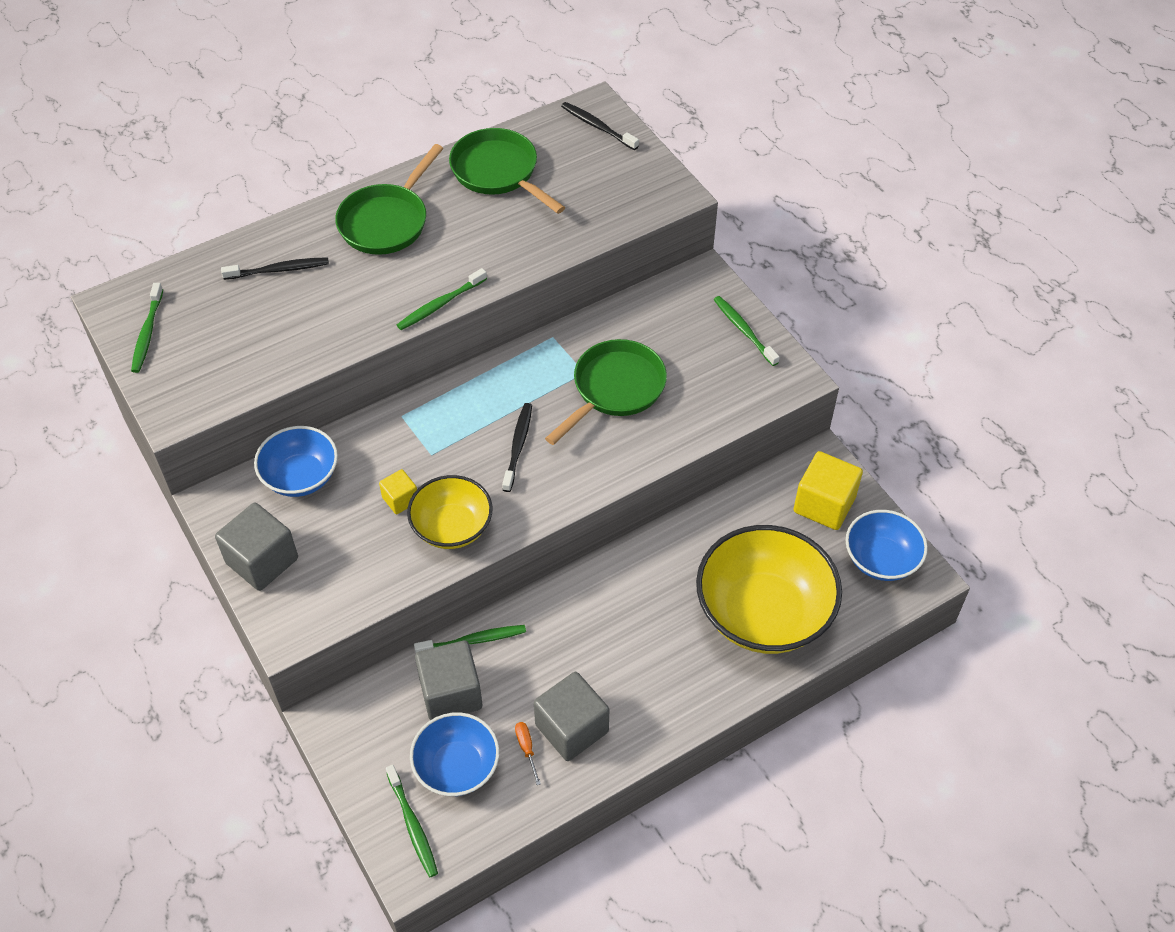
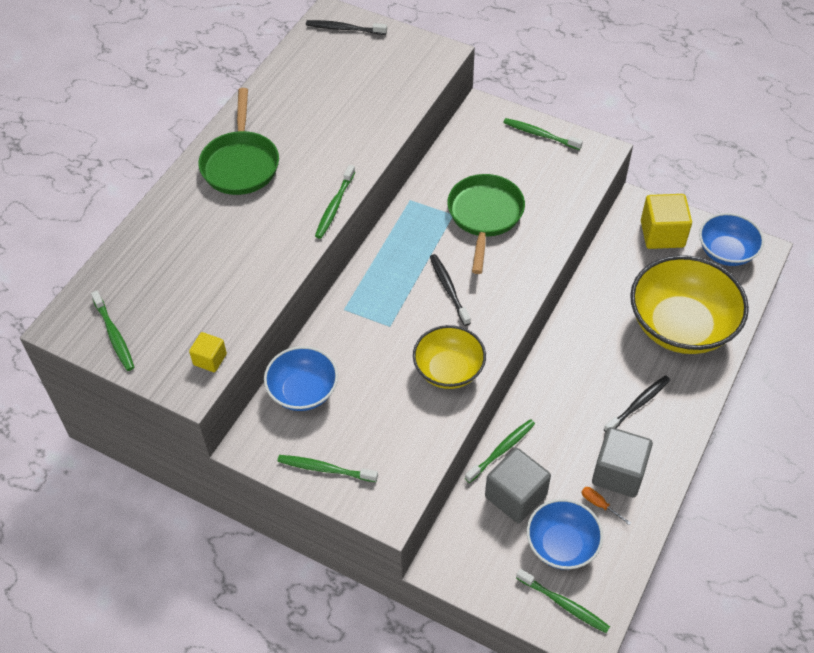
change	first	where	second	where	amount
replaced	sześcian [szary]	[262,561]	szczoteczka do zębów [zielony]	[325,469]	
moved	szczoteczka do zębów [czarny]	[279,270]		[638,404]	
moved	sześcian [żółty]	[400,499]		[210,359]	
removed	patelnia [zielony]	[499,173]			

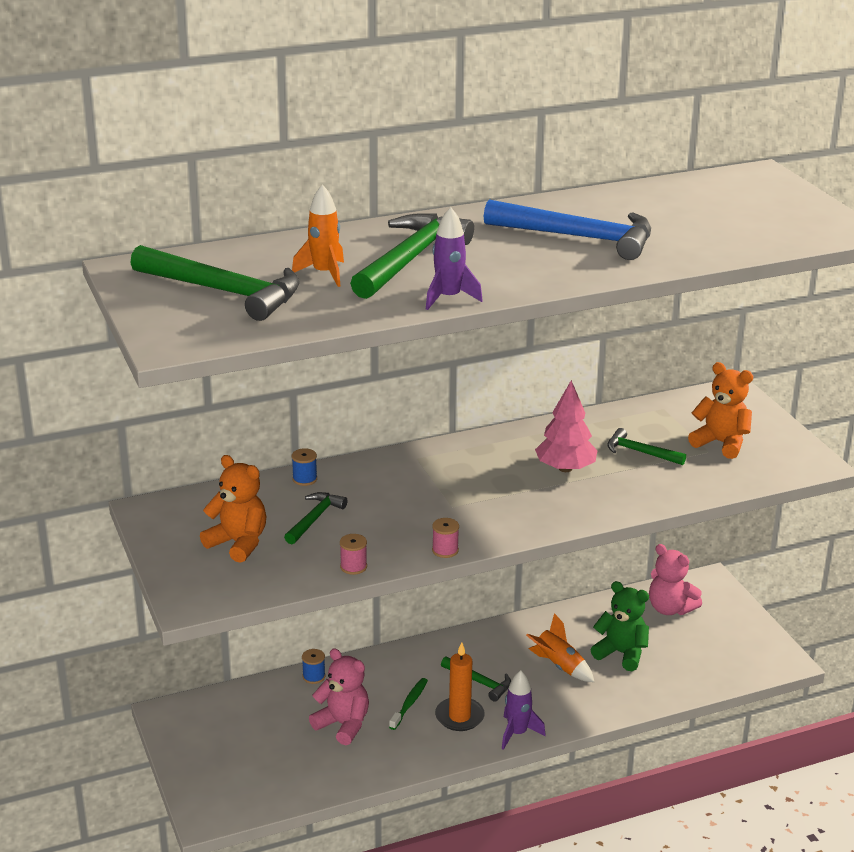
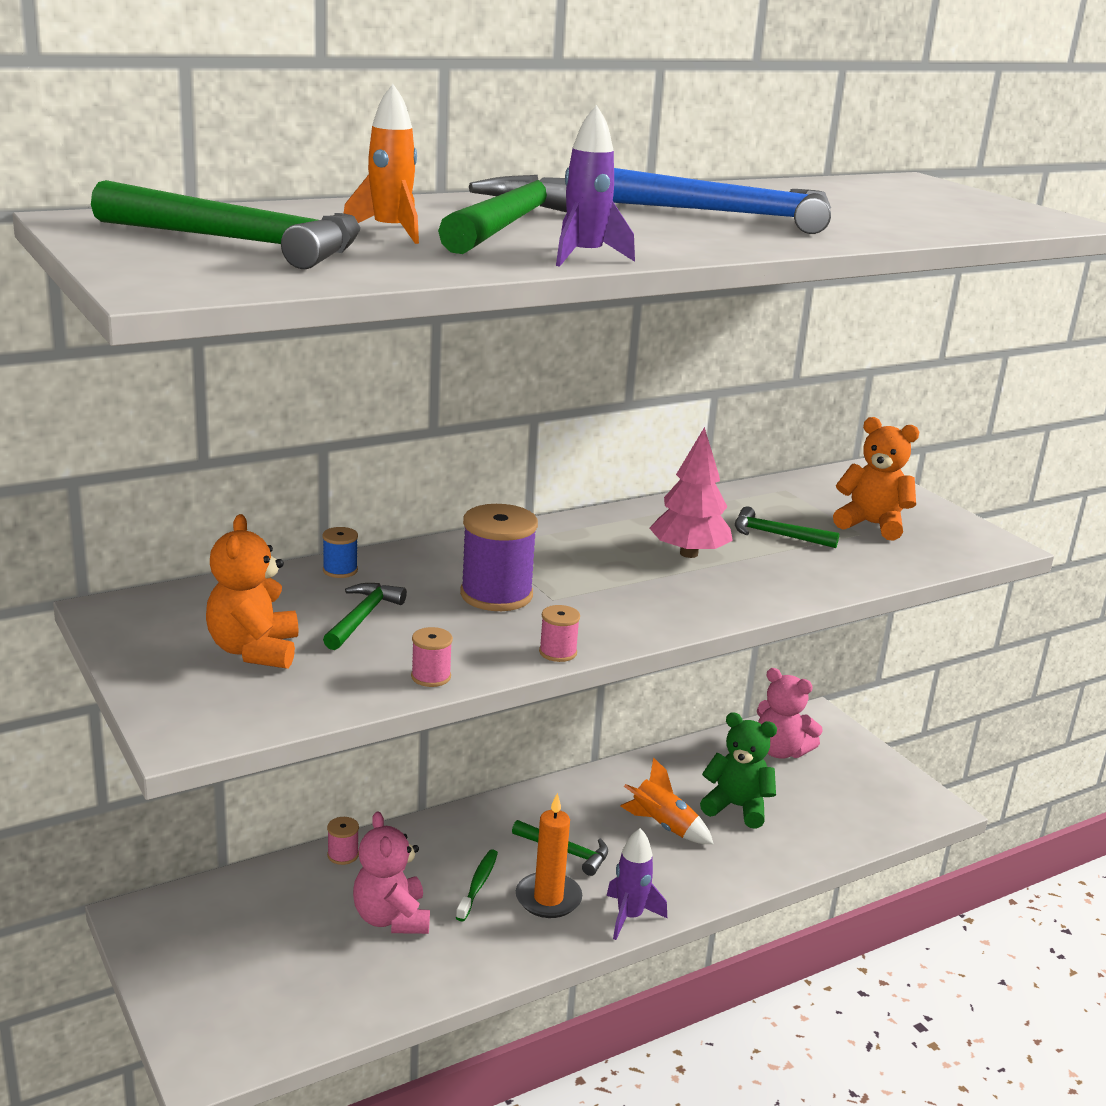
change	first	where	second	where	amount
turned	miś [pomarańczowy]	[238,543]		[254,651]	120 degrees counterclockwise
recoloured	szpulka [niebieski]	[314,676]	szpulka [różowy]	[343,855]	
turned	miś [różowy]	[343,725]		[391,918]	135 degrees counterclockwise
added			szpulka [fioletowy]	[496,595]	

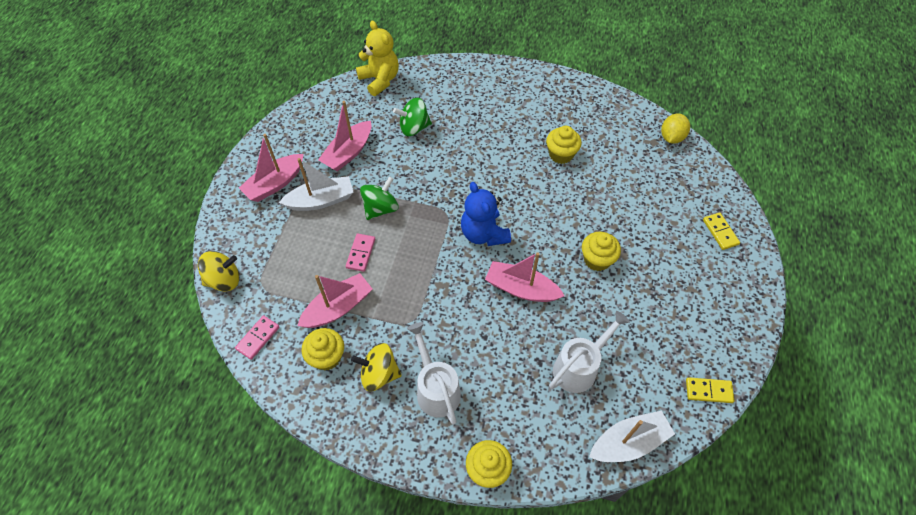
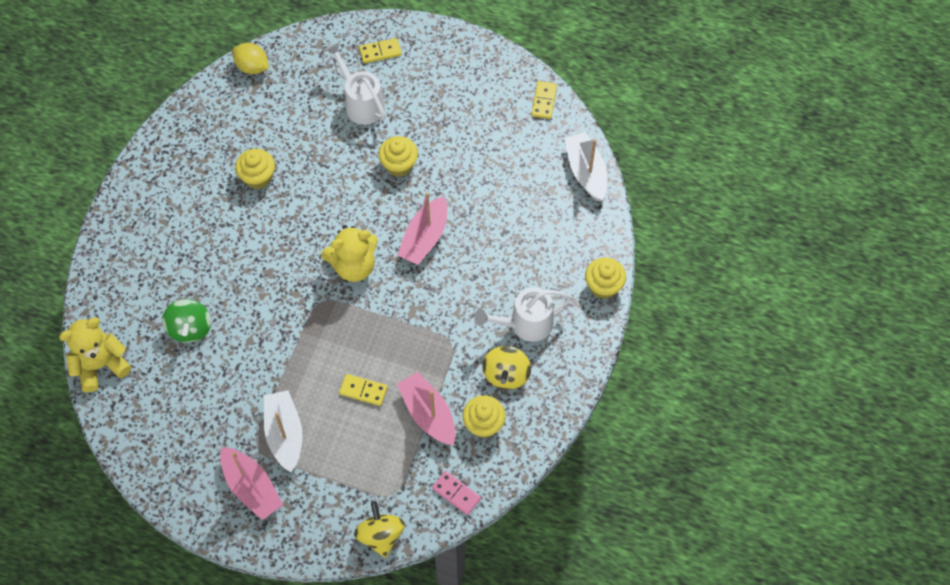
change	first	where	second	where	amount
removed	łódka [różowy]	[348,153]			
recoloured	kostka domina [różowy]	[360,253]	kostka domina [żółty]	[363,391]	
removed	bączek [zielony]	[380,208]			
recoloured	miś [niebieski]	[484,234]	miś [żółty]	[354,266]	
moved	konewka [biały]	[579,367]		[361,103]	

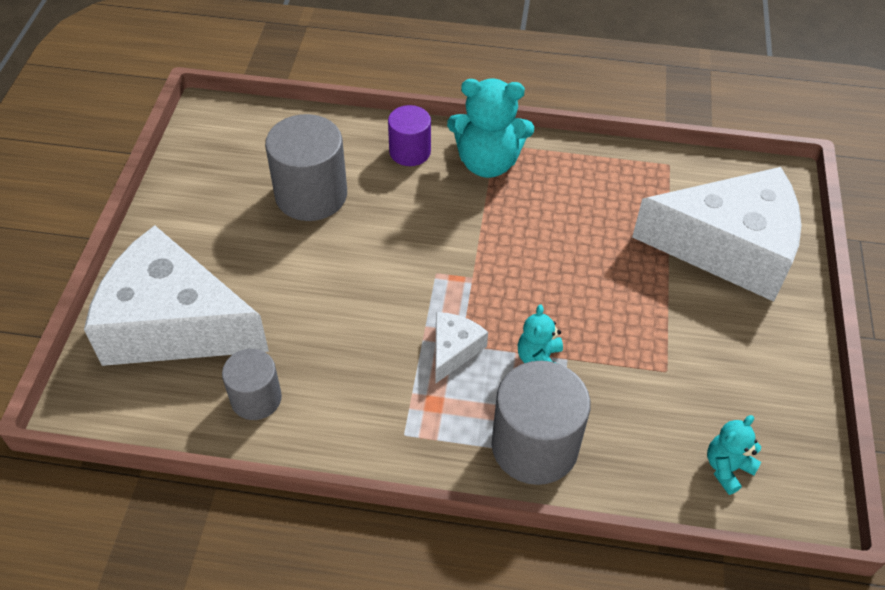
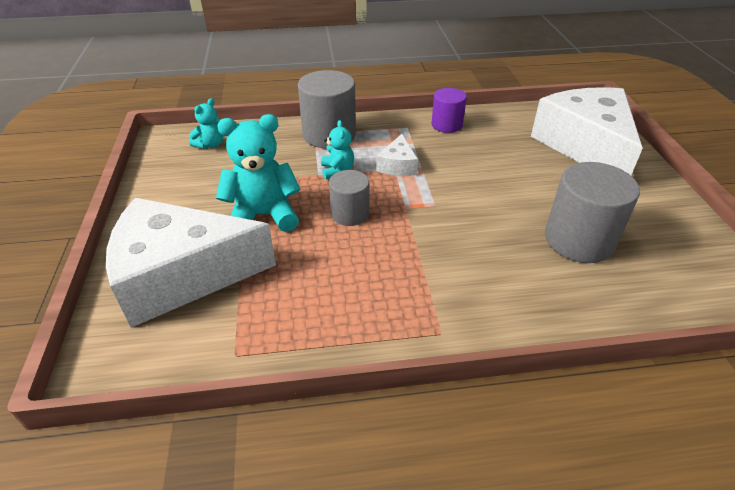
change	first	where	second	where	amount
turned	ser [biały]	[174,324]		[585,146]	105 degrees counterclockwise
moved	walec [szary]	[256,398]		[350,214]	
moved	walec [fioletowy]	[410,152]		[446,125]	
moved	miś [turkusowy]	[487,162]		[263,215]	

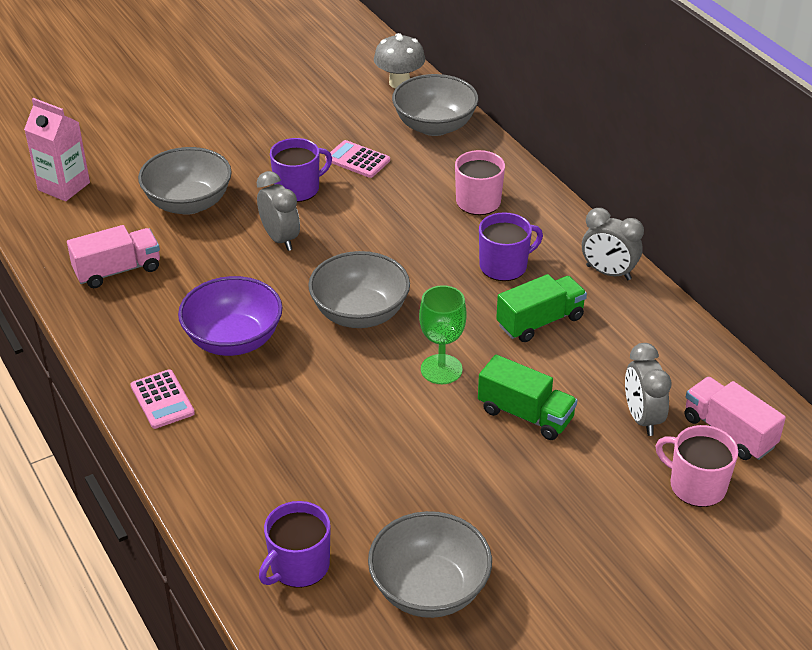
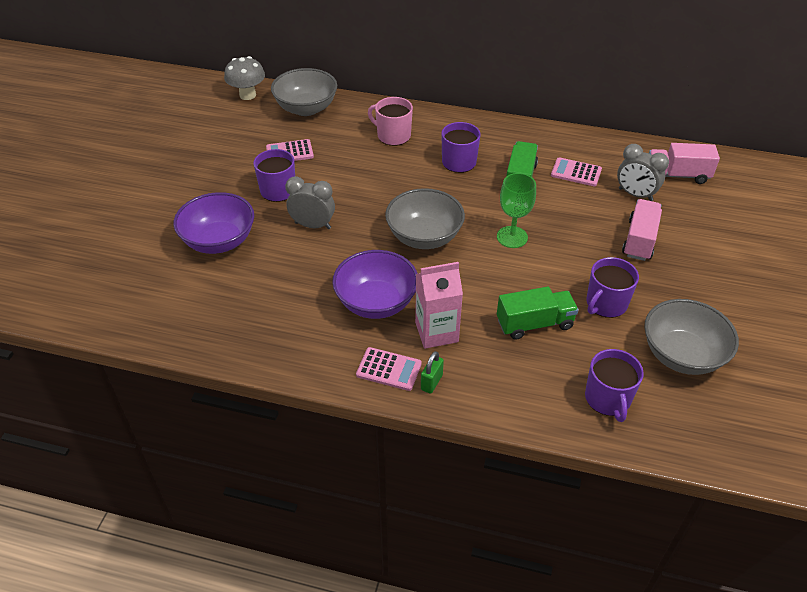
change	first	where	second	where	amount
moved	karton mleka [różowy]	[64,186]		[436,332]	
moved	ciężarówka [różowy]	[117,270]		[639,240]	
recoloured	miska [szary]	[188,203]	miska [fioletowy]	[219,241]	
moved	ciężarówka [zielony]	[525,414]		[534,324]	
removed	budzik [szary]	[608,273]			
removed	kubek [różowy]	[696,485]			
added			kłódka [zielony]	[431,382]	
added			kalkulator [różowy]	[576,172]	
added			kubek [fioletowy]	[606,304]	

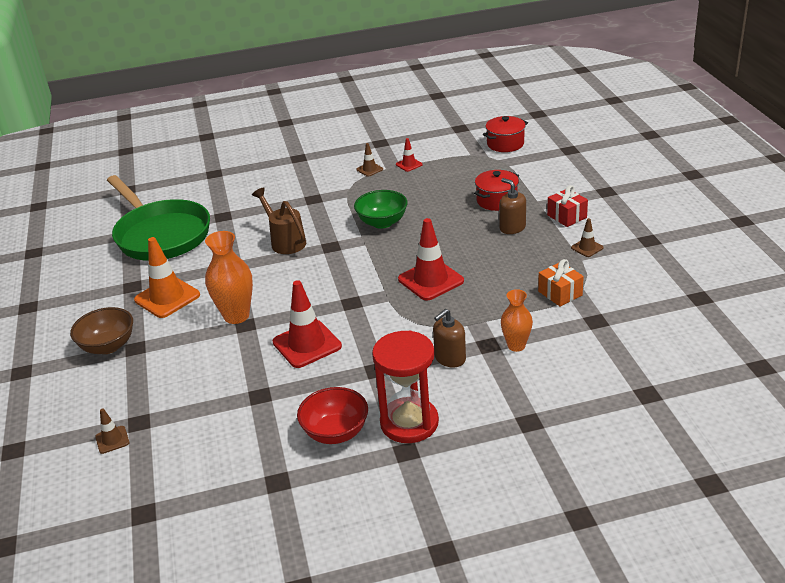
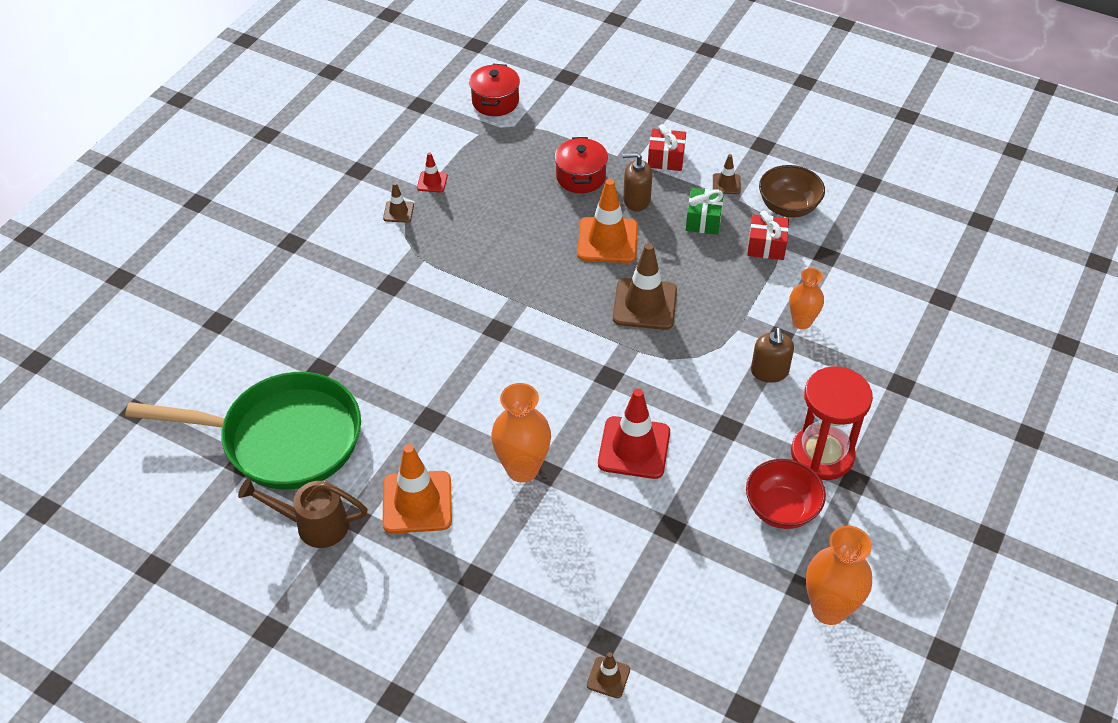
change	first	where	second	where	amount
moved	miska [brązowy]	[108,346]		[788,207]	
moved	konewka [brązowy]	[285,241]		[313,525]	
removed	miska [zielony]	[382,222]			
recoloured	pachołek [czerwony]	[430,280]	pachołek [brązowy]	[644,304]	
recoloured	prezent [pomarańczowy]	[560,293]	prezent [czerwony]	[766,246]	
added			pachołek [pomarańczowy]	[607,240]	
added			prezent [zielony]	[703,220]	
added			wazon [pomarańczowy]	[829,609]	

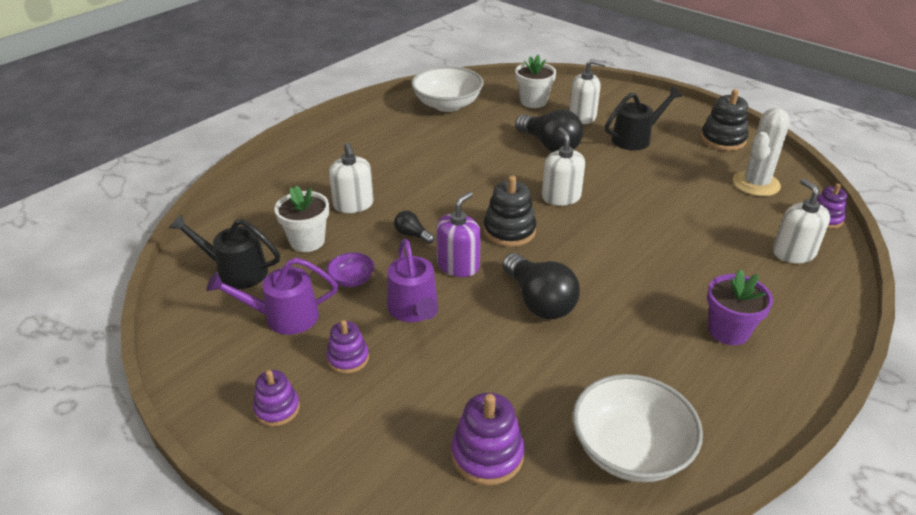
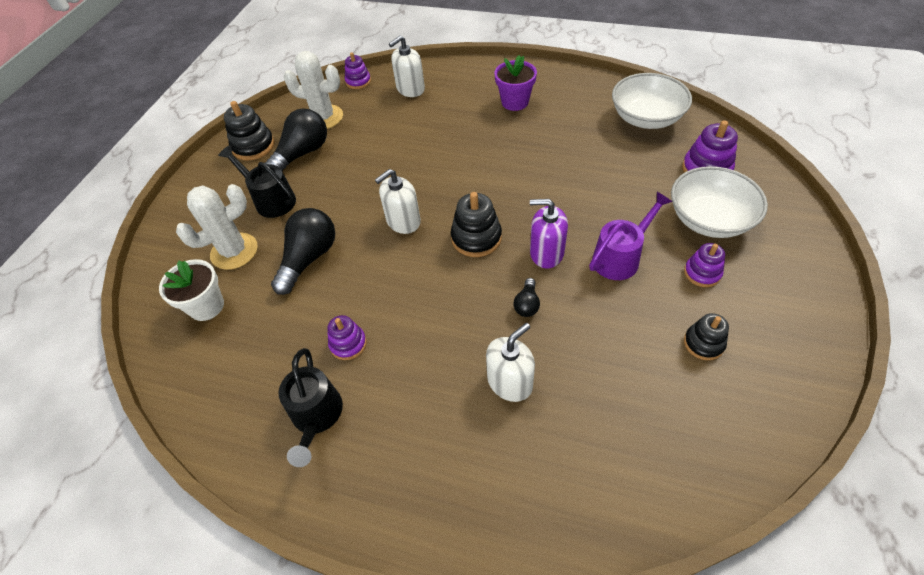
change	first	where	second	where	amount
moved	konewka [czarny]	[235,271]		[316,417]	
replaced	konewka [fioletowy]	[283,317]	zabawka nakładanka [czarny]	[703,343]	
moved	zabawka nakładanka [fioletowy]	[277,408]		[348,344]	
removed	doniczka [biały]	[307,241]			
removed	miska [fioletowy]	[352,279]			
moved	miska [biały]	[447,105]		[709,219]	
moved	żarówka [czarny]	[539,301]		[302,153]	
replaced	dozownik mydła [biały]	[582,116]	kaktus [biały]	[234,251]	

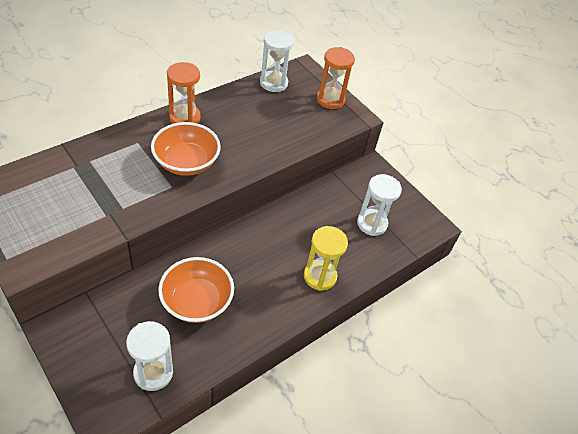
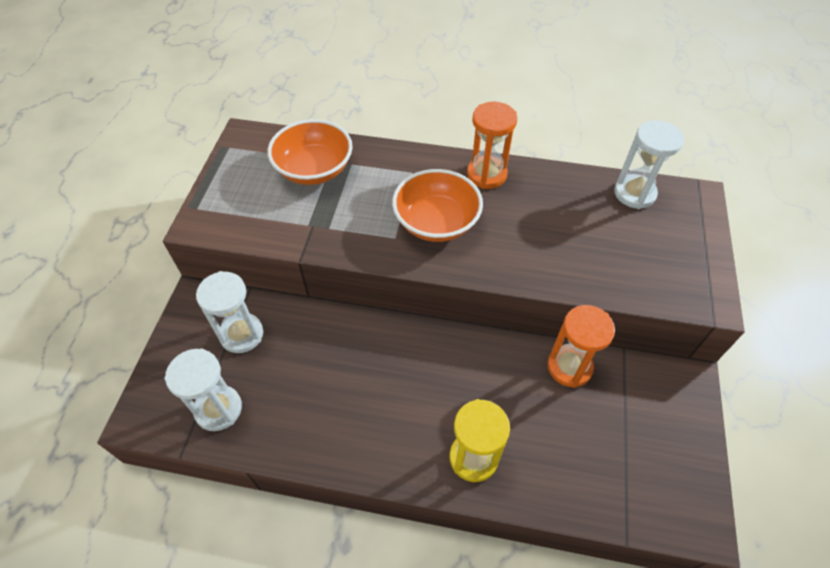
change	first	where	second	where	amount
moved	miska [pomarańczowy]	[196,301]		[314,169]	
moved	klepsydra [pomarańczowy]	[330,100]		[569,367]	
moved	klepsydra [biały]	[372,223]		[242,334]	

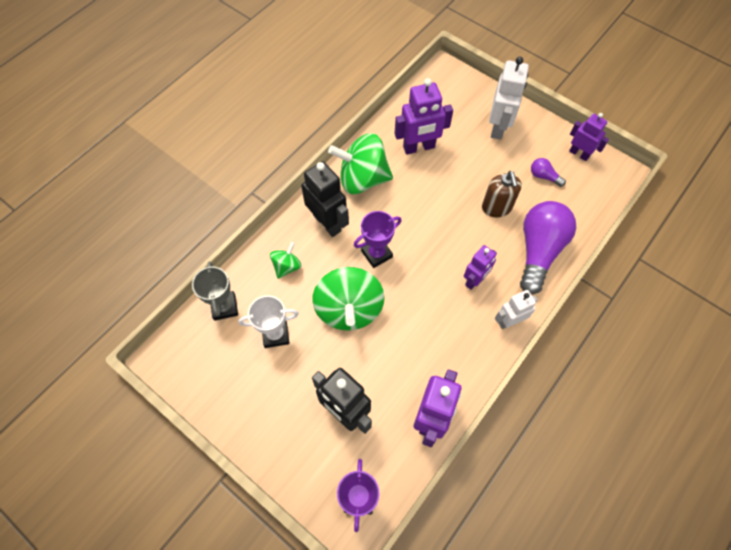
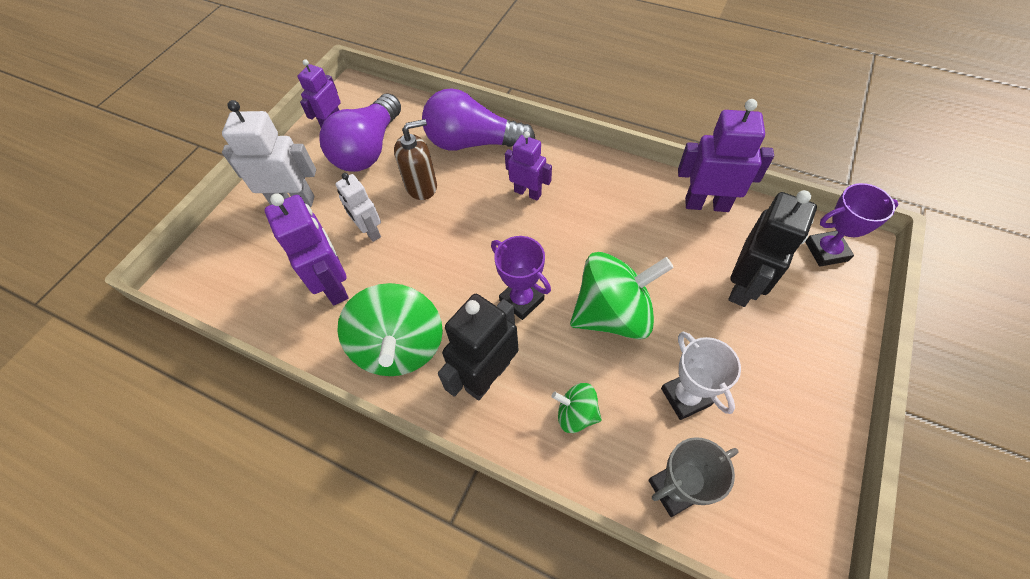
change	first	where	second	where	amount
moved	robot [biały]	[509,321]		[370,231]	
resized	żarówka [fioletowy]	[544,176]		[368,149]	x2.34

